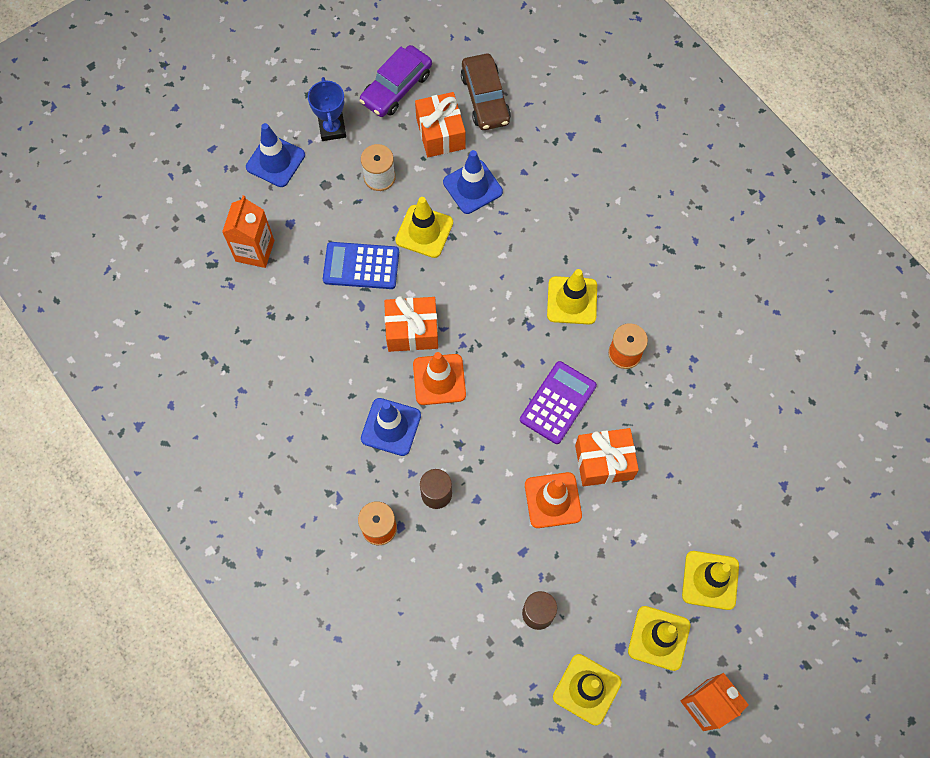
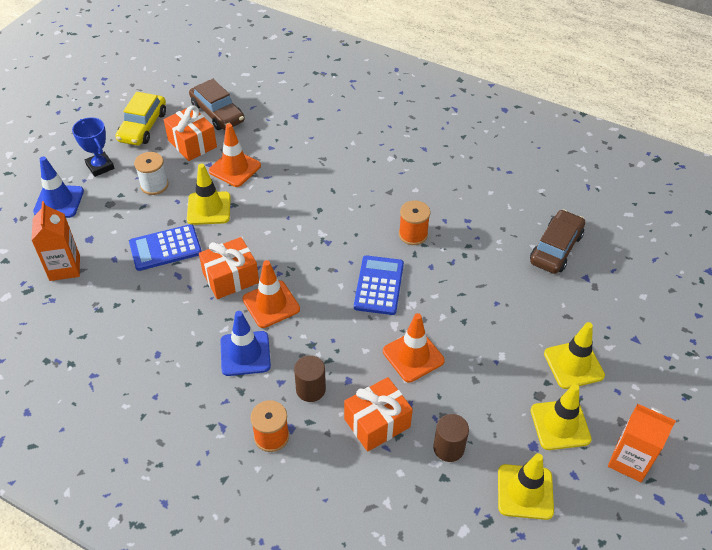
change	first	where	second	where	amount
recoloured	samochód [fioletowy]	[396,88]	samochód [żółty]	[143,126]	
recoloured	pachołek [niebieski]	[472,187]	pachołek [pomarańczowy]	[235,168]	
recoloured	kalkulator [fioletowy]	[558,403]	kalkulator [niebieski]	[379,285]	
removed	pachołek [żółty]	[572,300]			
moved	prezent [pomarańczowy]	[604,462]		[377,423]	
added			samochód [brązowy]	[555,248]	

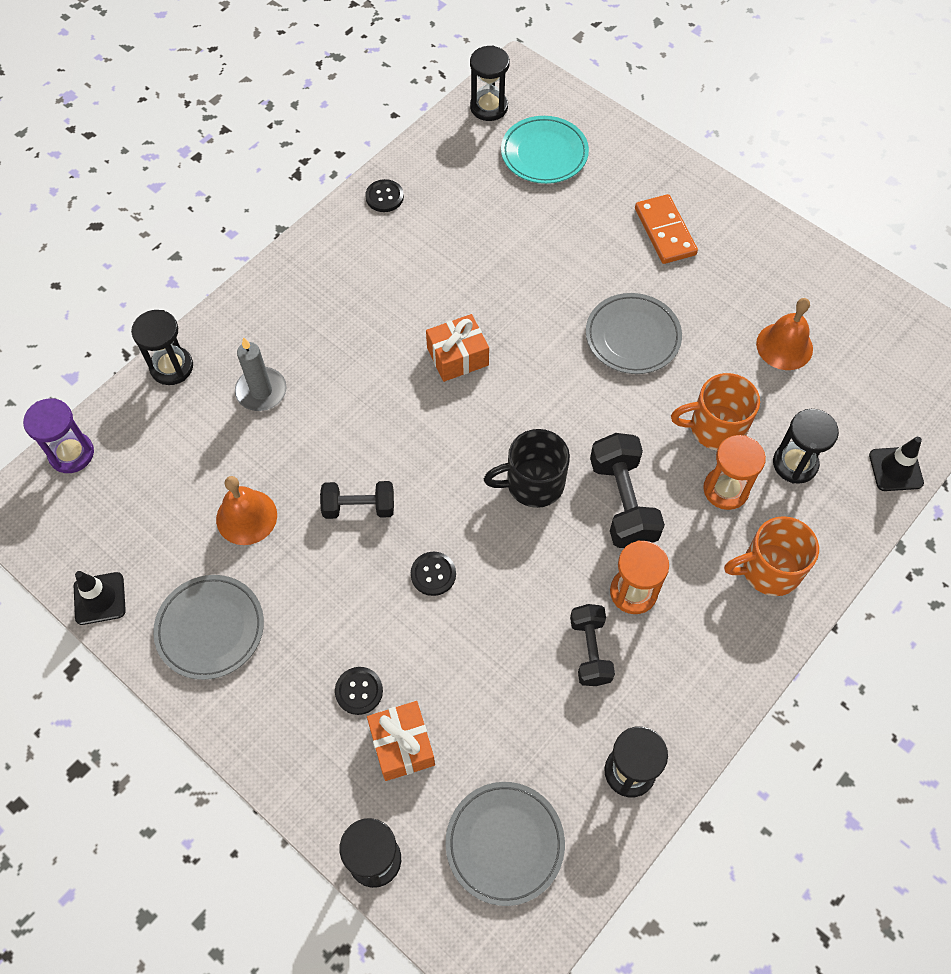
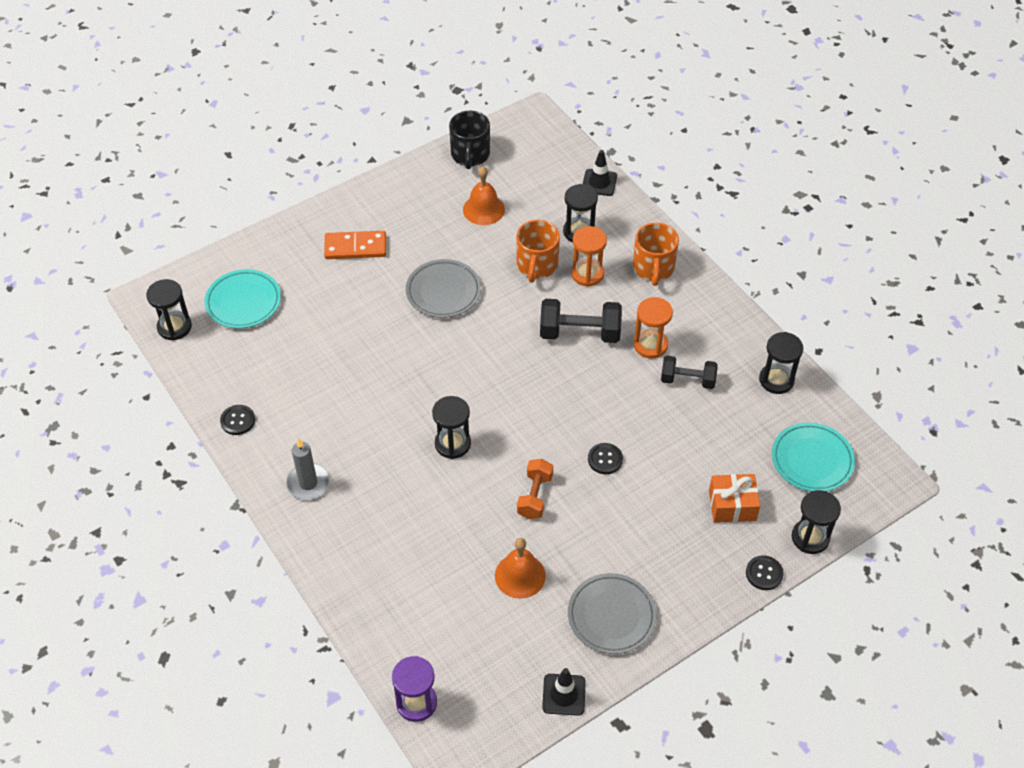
change	first	where	second	where	amount
moved	klepsydra [czarny]	[171,367]		[452,444]	
moved	świeca [szary]	[261,391]		[308,483]	
recoloured	hantel [czarny]	[359,507]	hantel [pomarańczowy]	[534,496]	
moved	guzik [czarny]	[359,691]		[764,573]	
removed	prezent [pomarańczowy]	[457,356]			
recoloured	talerz [szary]	[504,843]	talerz [turkusowy]	[812,460]	
moved	kubek [czarny]	[533,483]		[470,155]	

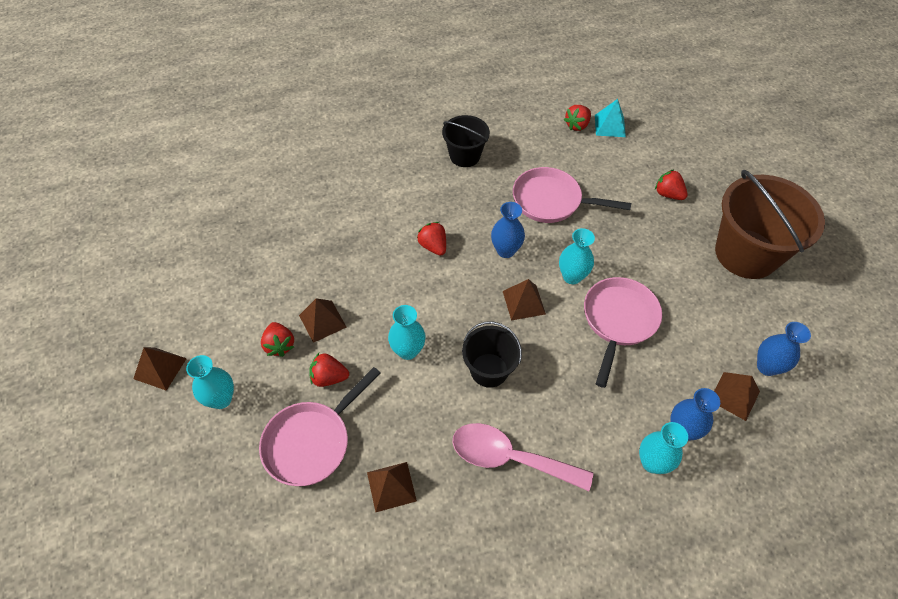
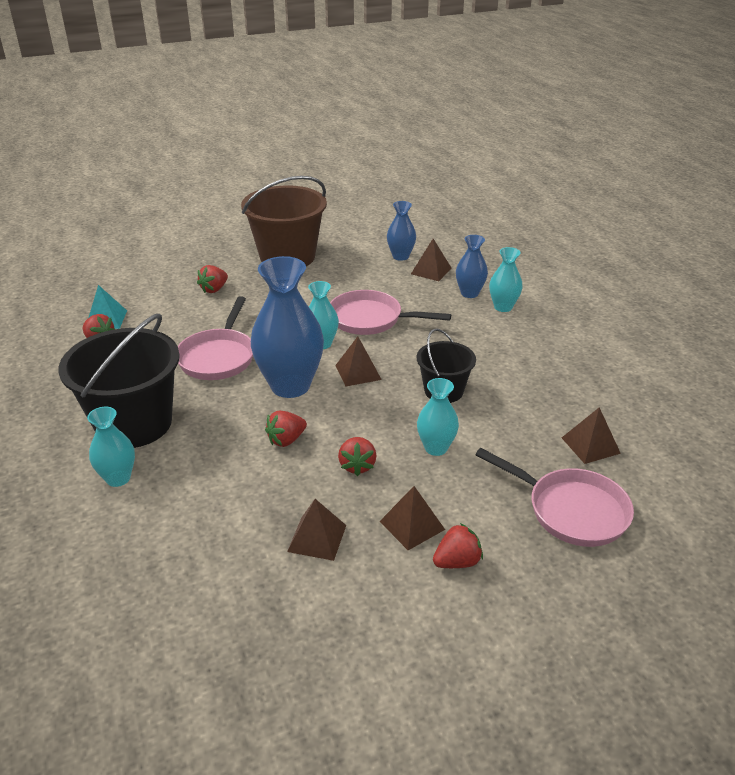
change	first	where	second	where	amount
moved	piramida [brązowy]	[160,368]		[317,538]	
moved	wazon [turkusowy]	[221,399]		[118,478]	
moved	truskawka [czerwony]	[329,377]		[357,466]	
resized	wiadro [czarny]	[465,156]		[134,423]	x1.81
removed	łyżka [różowy]	[509,458]			
resized	wazon [niebieski]	[505,250]		[290,386]	x1.89

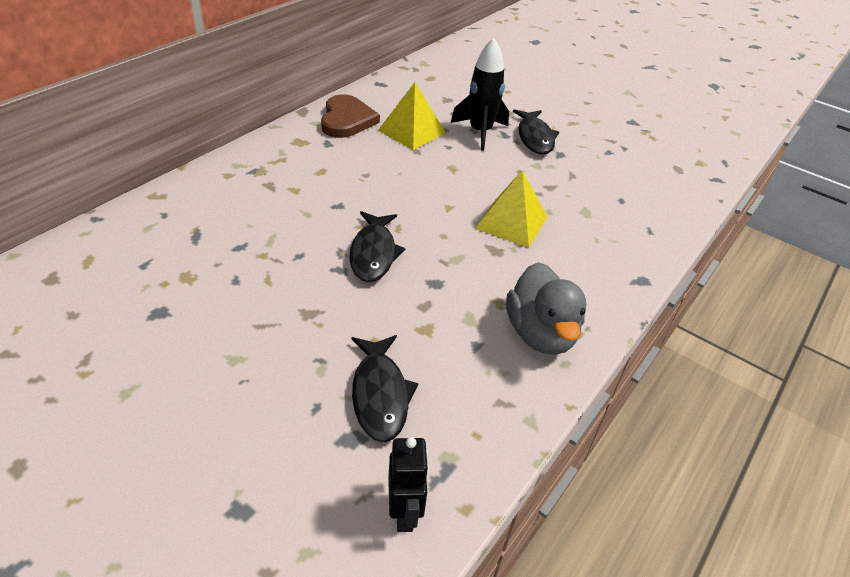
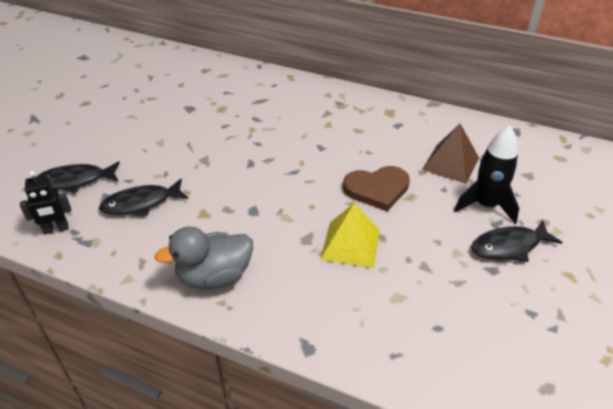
change	first	where	second	where	amount
moved	serce [brązowy]	[347,120]		[377,189]	
moved	ryba [czarny]	[373,253]		[75,181]	
recoloured	piramida [żółty]	[411,131]	piramida [brązowy]	[450,163]	

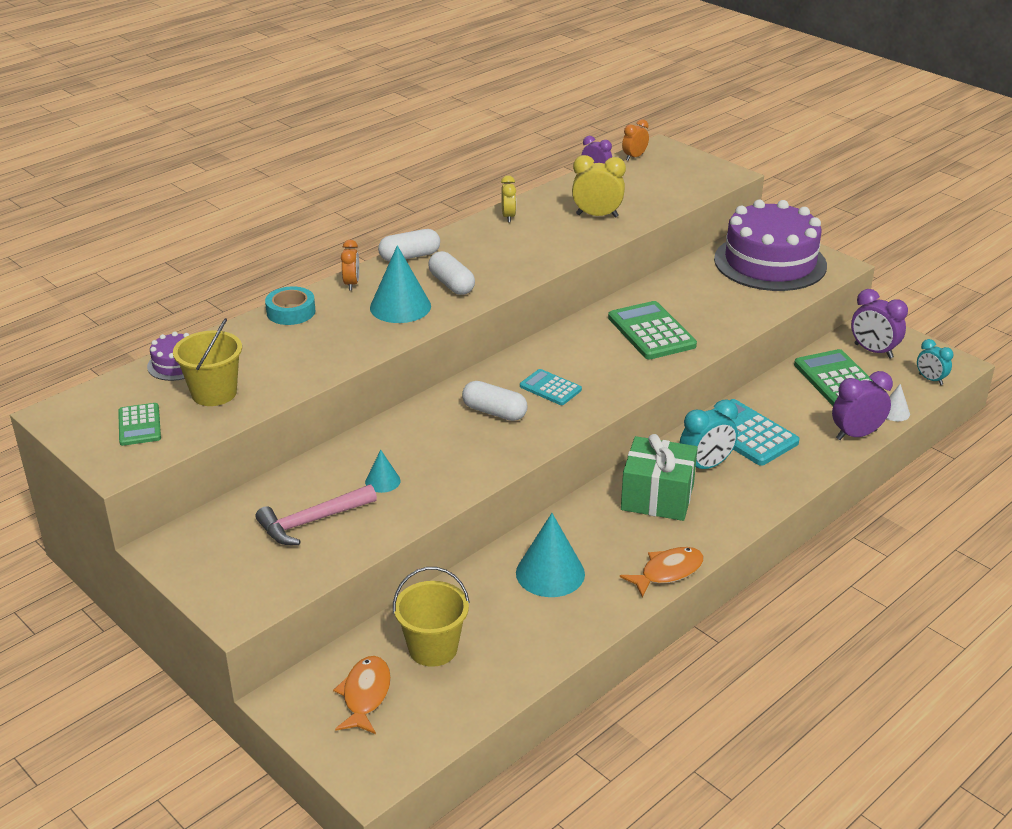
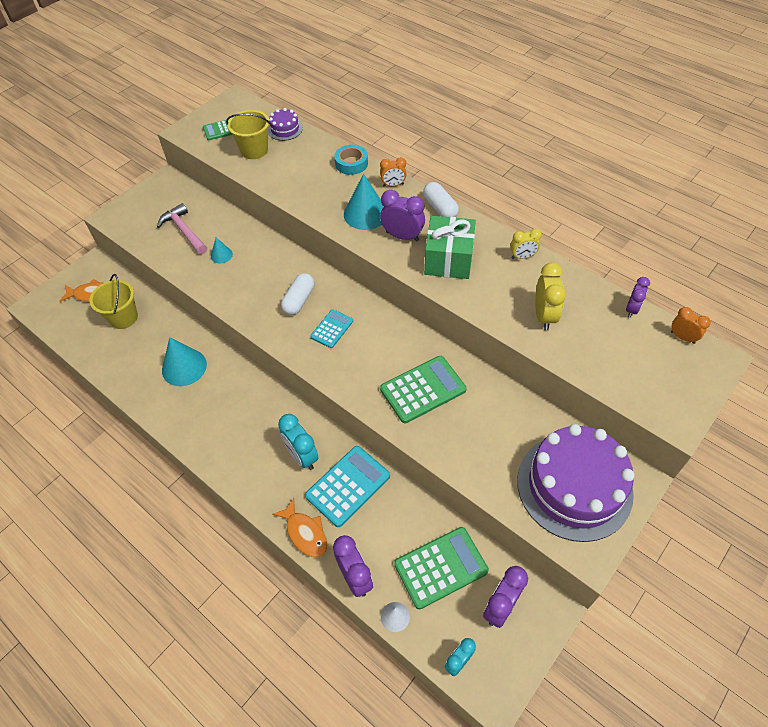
change	first	where	second	where	amount
replaced	kapsułka [biały]	[451,284]	budzik [fioletowy]	[402,236]	
moved	ryba [pomarańczowy]	[667,572]		[305,533]	
moved	prezent [zielony]	[657,497]		[448,260]	

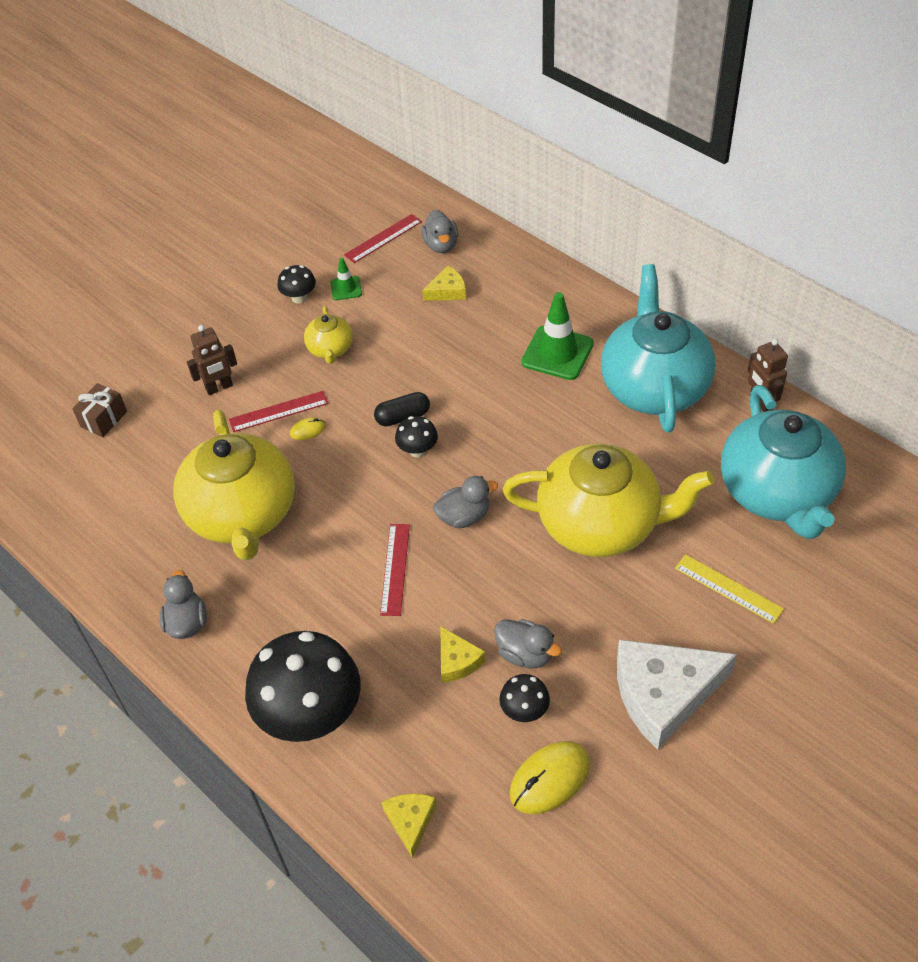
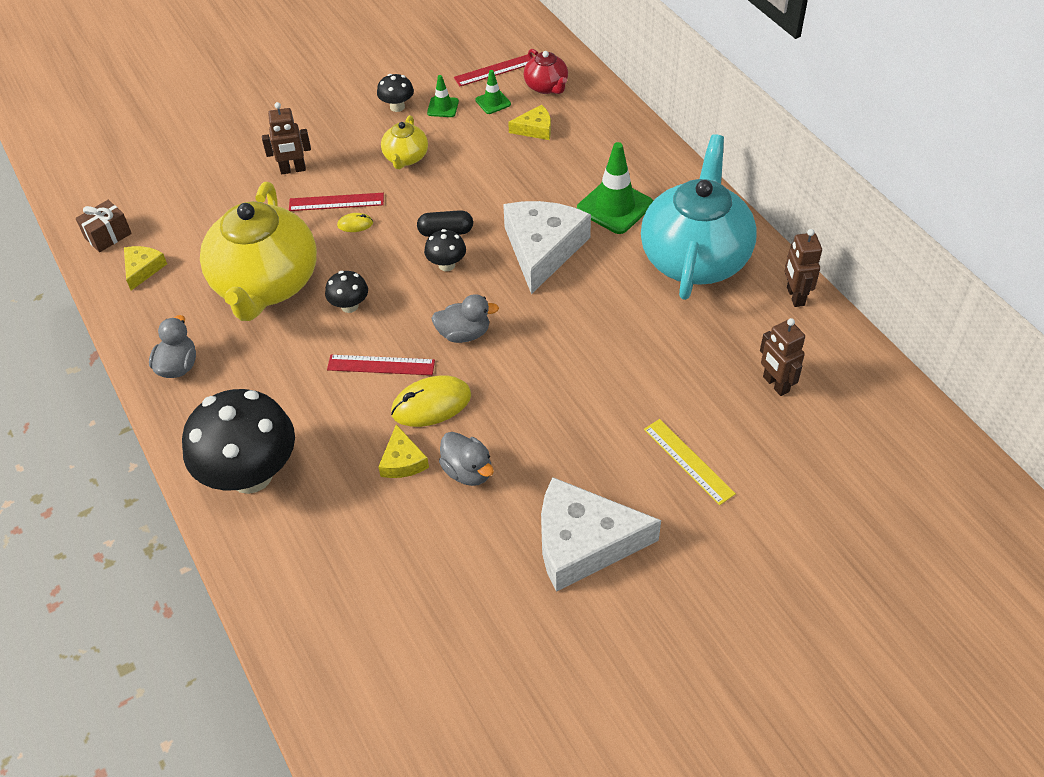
change	first	where	second	where	amount
moved	prezent [brązowy]	[104,419]		[108,235]	
turned	linijka [czerwony]	[395,569]		[381,365]	75 degrees clockwise
moved	ser [żółty]	[410,821]		[143,269]	
replaced	kaczka [szary]	[441,245]	imbryk [czerwony]	[546,87]	
moved	grzyb [czarny]	[524,711]		[349,306]	
removed	imbryk [żółty]	[601,524]			
moved	myszka [żółty]	[549,779]		[431,404]	
replaced	imbryk [turkusowy]	[777,493]	robot [brązowy]	[775,384]	
added			pachołek [zielony]	[493,102]	
added			ser [biały]	[542,249]	

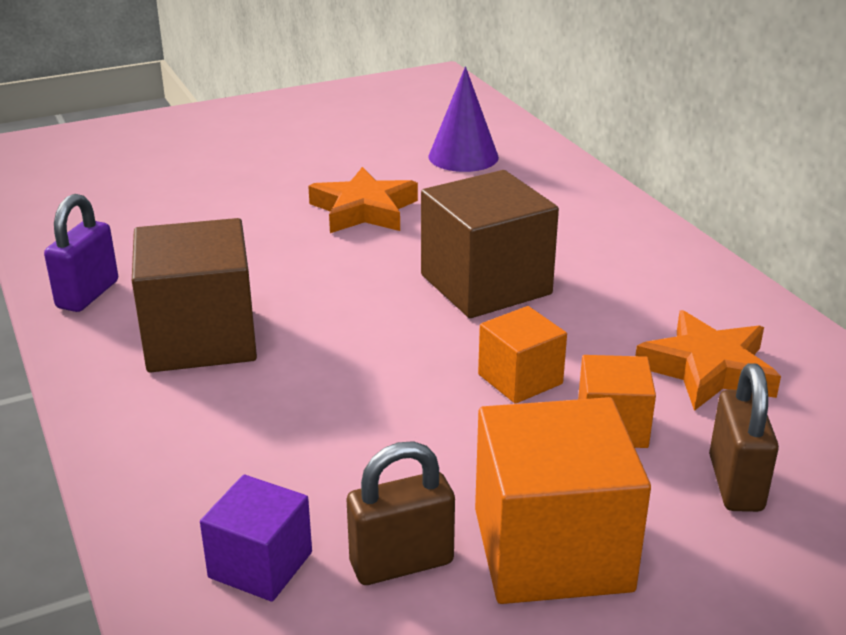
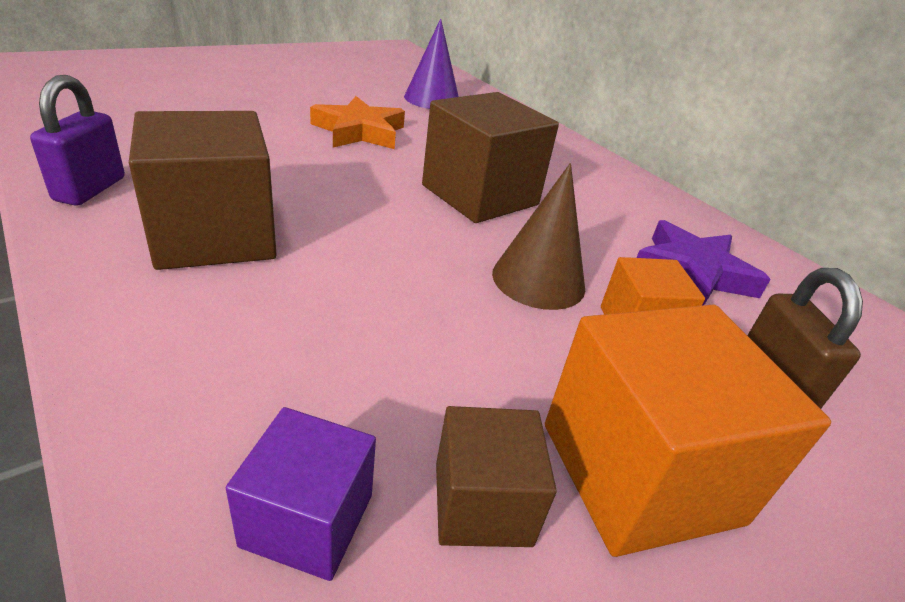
change	first	where	second	where	amount
replaced	kłódka [brązowy]	[401,563]	sześcian [brązowy]	[482,503]	
replaced	sześcian [pomarańczowy]	[520,379]	stożek [brązowy]	[538,280]	
recoloured	gwiazda [pomarańczowy]	[707,369]	gwiazda [fioletowy]	[692,272]	

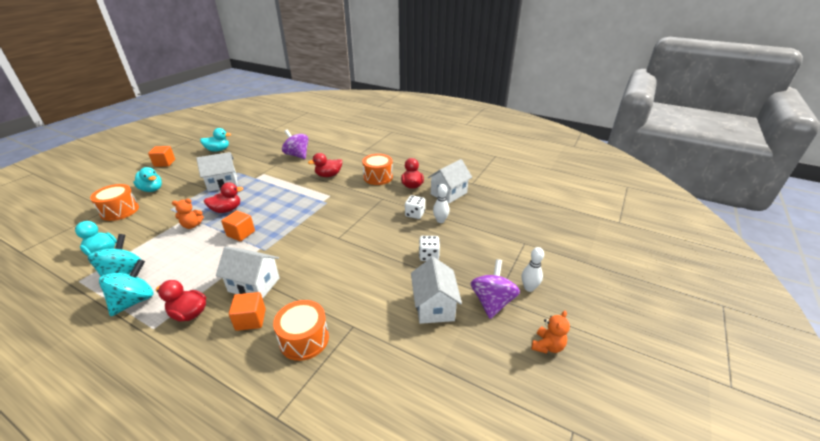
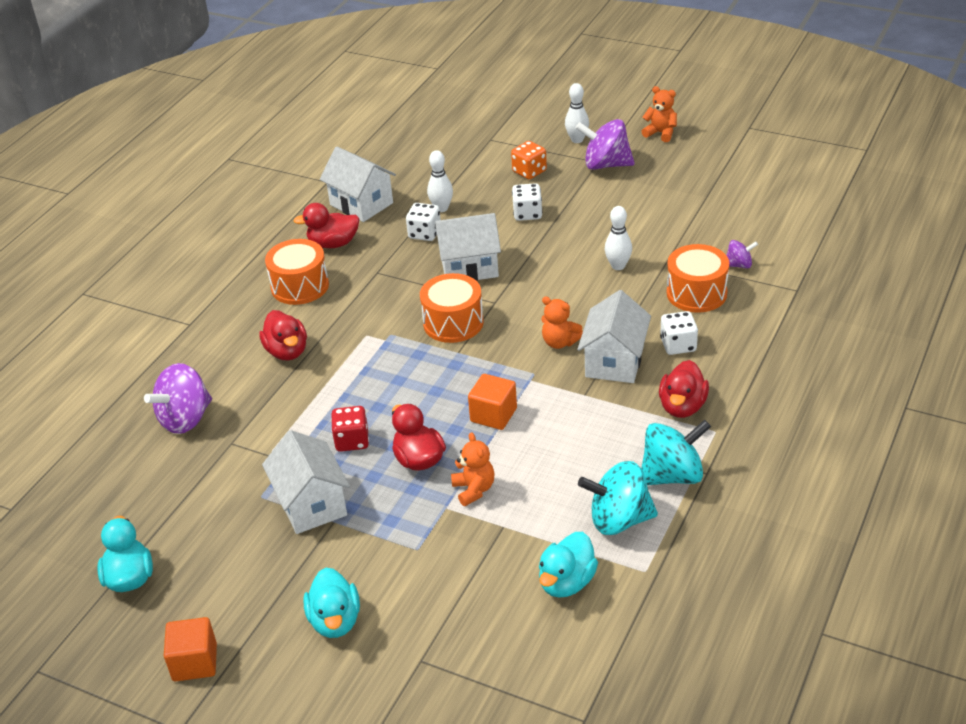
change	first	where	second	where	amount
moved	bęben [pomarańczowy]	[120,211]		[453,323]	
turned	bączek [turkusowy]	[134,301]		[672,475]	135 degrees clockwise
turned	kaczka [turkusowy]	[152,189]		[335,621]	135 degrees clockwise
replaced	sześcian [pomarańczowy]	[251,319]	kostka do gry [biały]	[678,345]	
moved	domek [biały]	[434,306]		[469,267]	
added			kostka do gry [czerwony]	[352,441]	
added			kostka do gry [pomarańczowy]	[529,171]	
added			miś [pomarańczowy]	[560,342]	
added			kręgiel [biały]	[618,266]	
added			bączek [fioletowy]	[739,265]	

